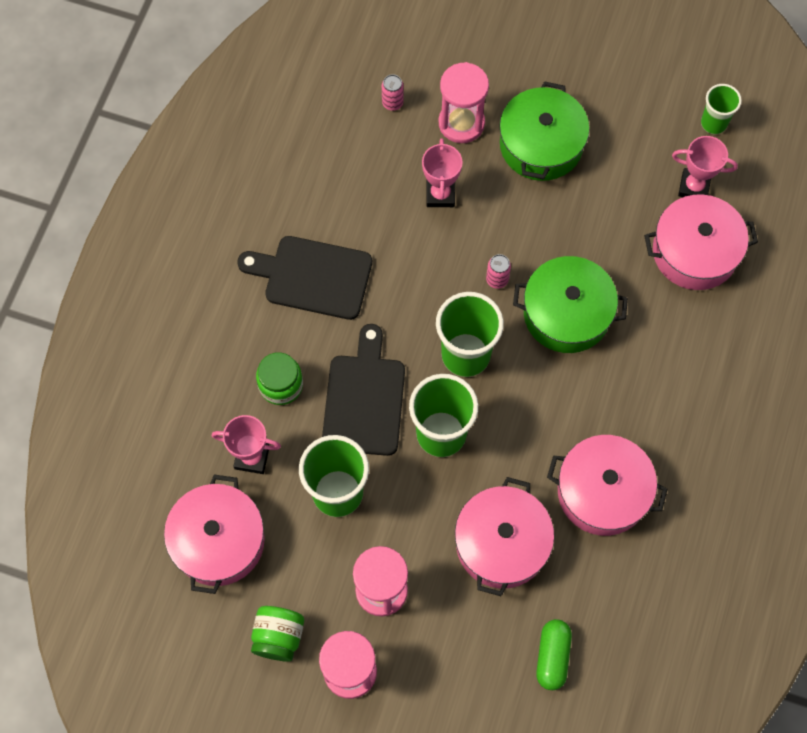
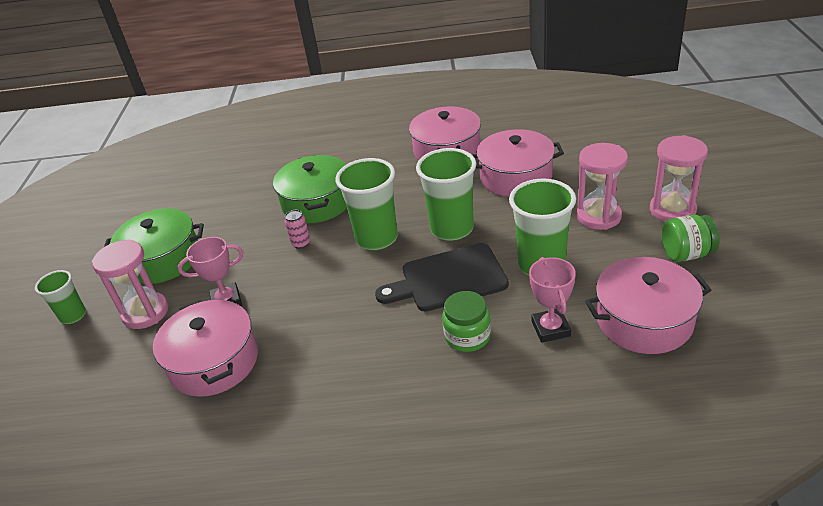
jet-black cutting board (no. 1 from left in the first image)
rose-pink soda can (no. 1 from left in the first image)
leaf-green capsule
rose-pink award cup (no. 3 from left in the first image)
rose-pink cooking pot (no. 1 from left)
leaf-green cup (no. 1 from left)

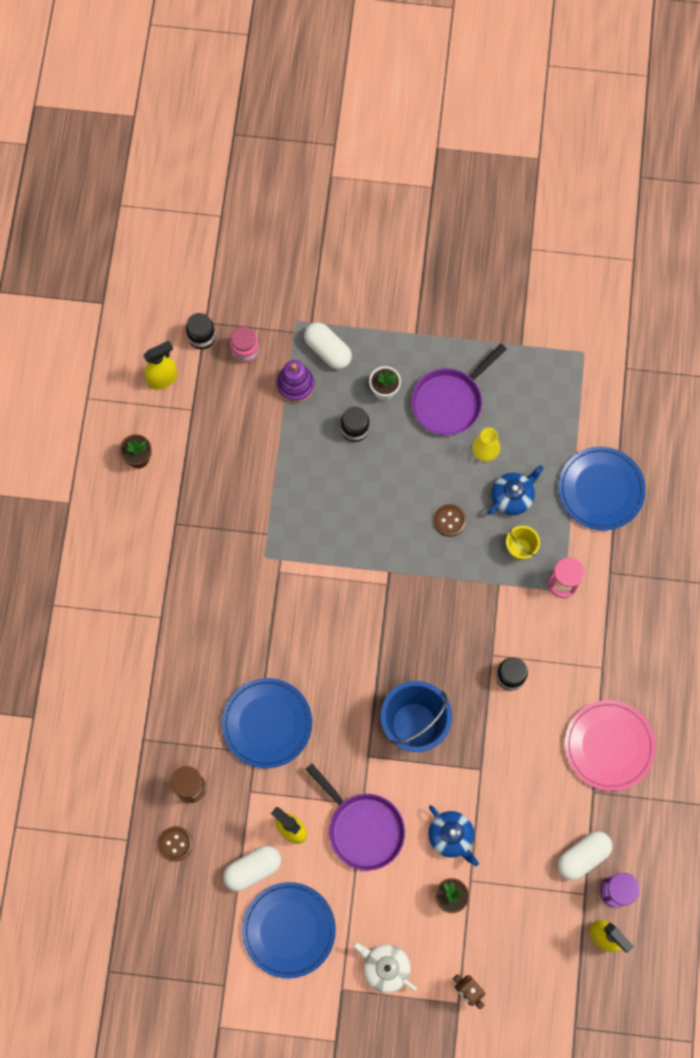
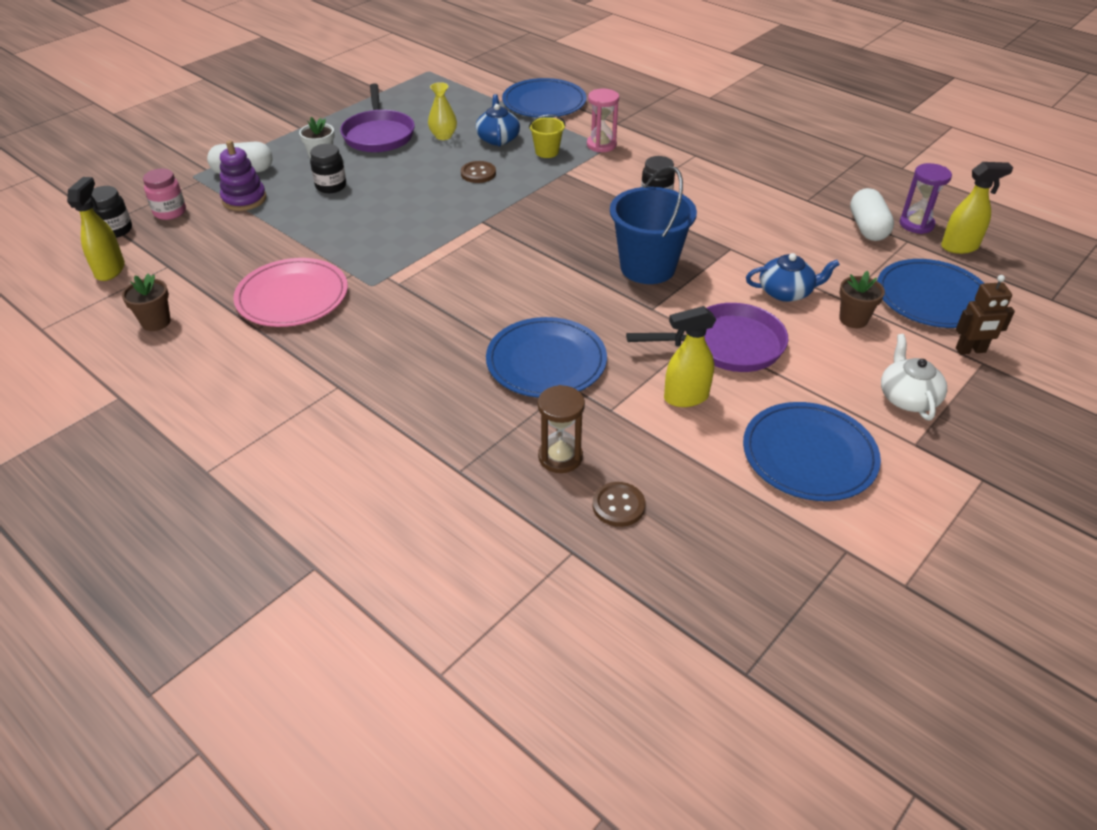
pure white capsule (no. 1 from left in the first image)
cobalt dinner plate (no. 4 from left)
rose-pink dinner plate
pure white tea pot

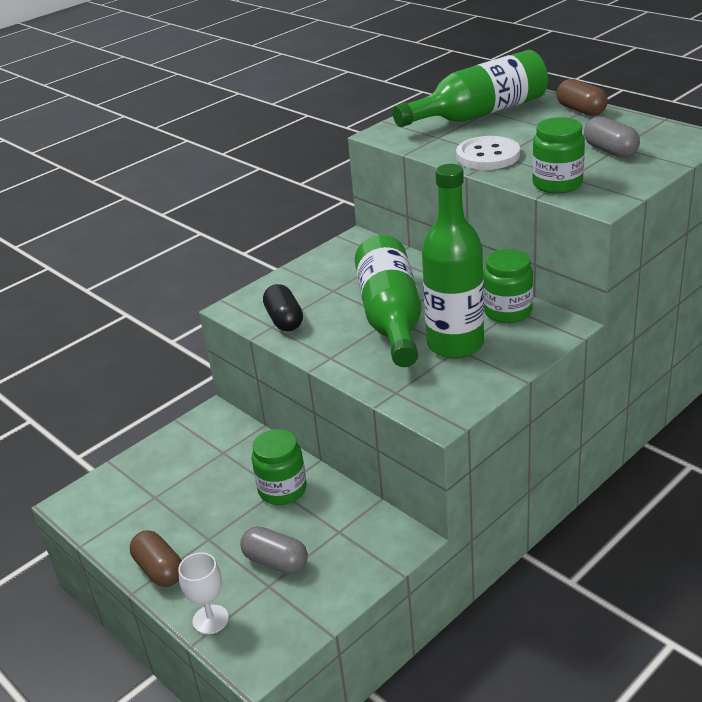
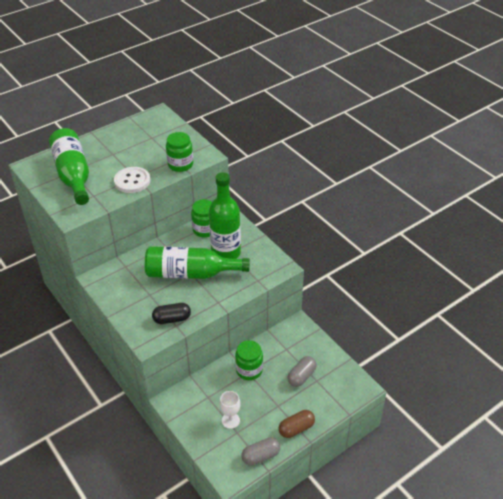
brown capsule (no. 2 from left in the first image)
pure white chalice
gray capsule (no. 1 from left)

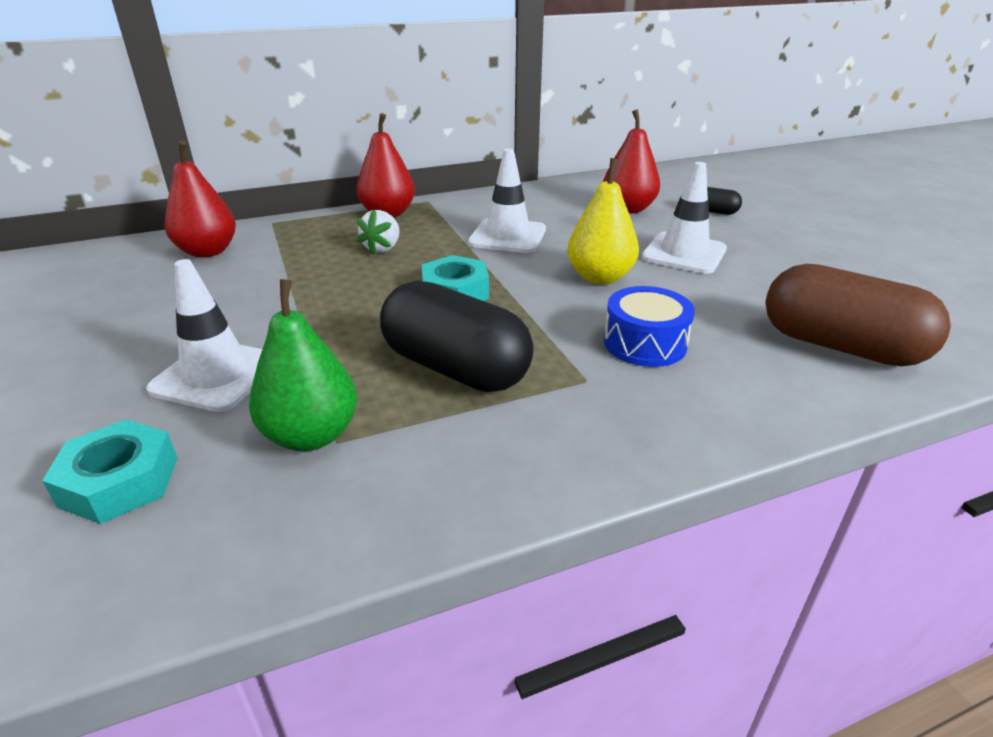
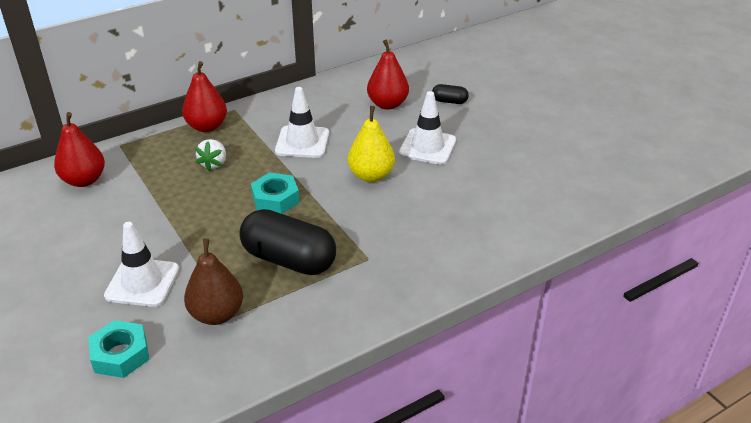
cobalt toy drum
brown capsule
brown pear fruit

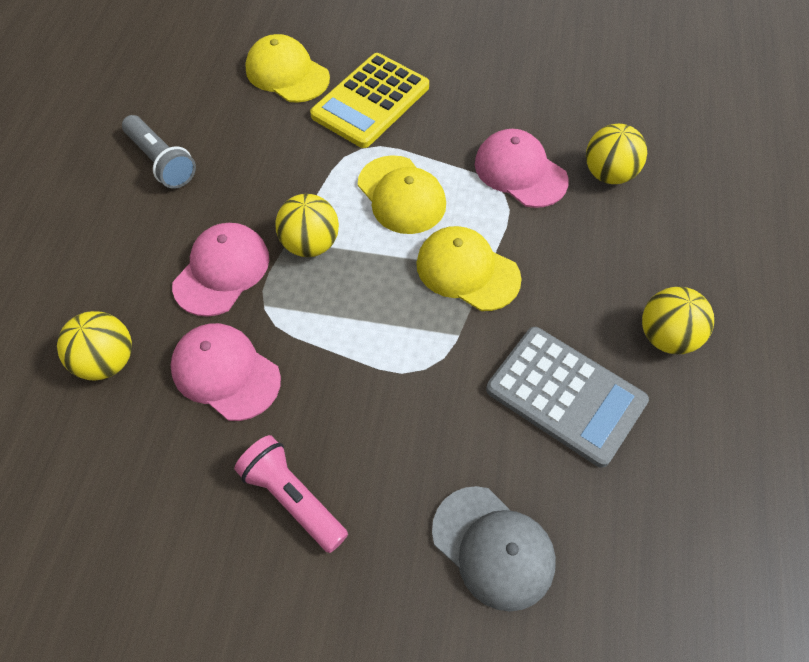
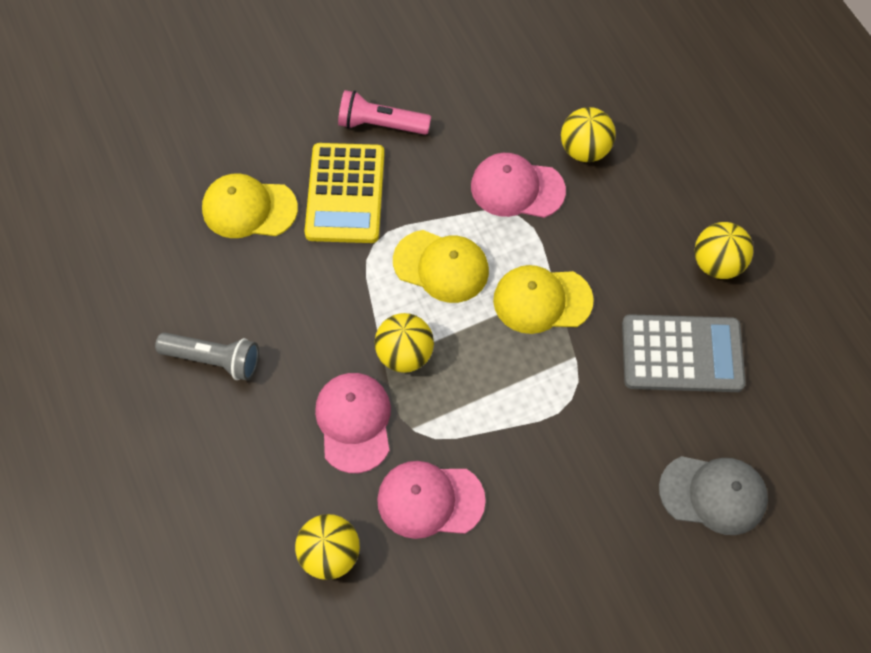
rose-pink torch

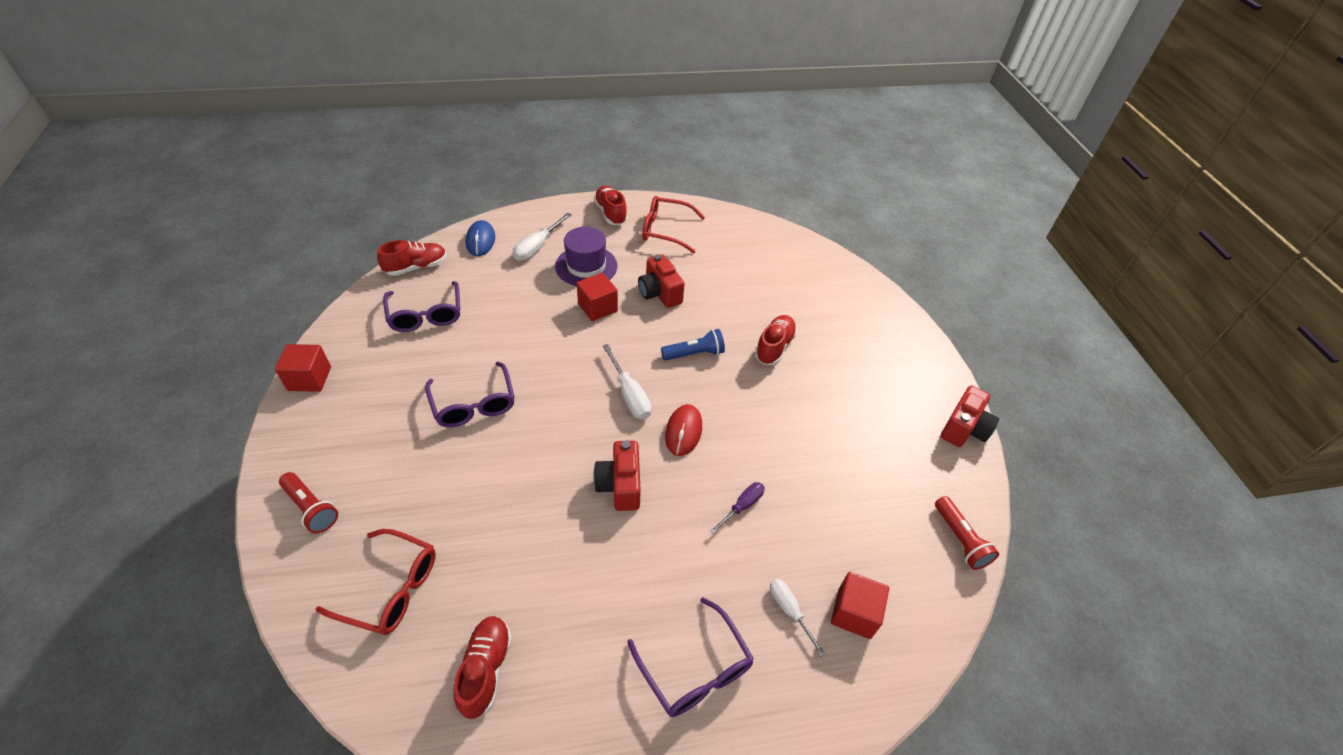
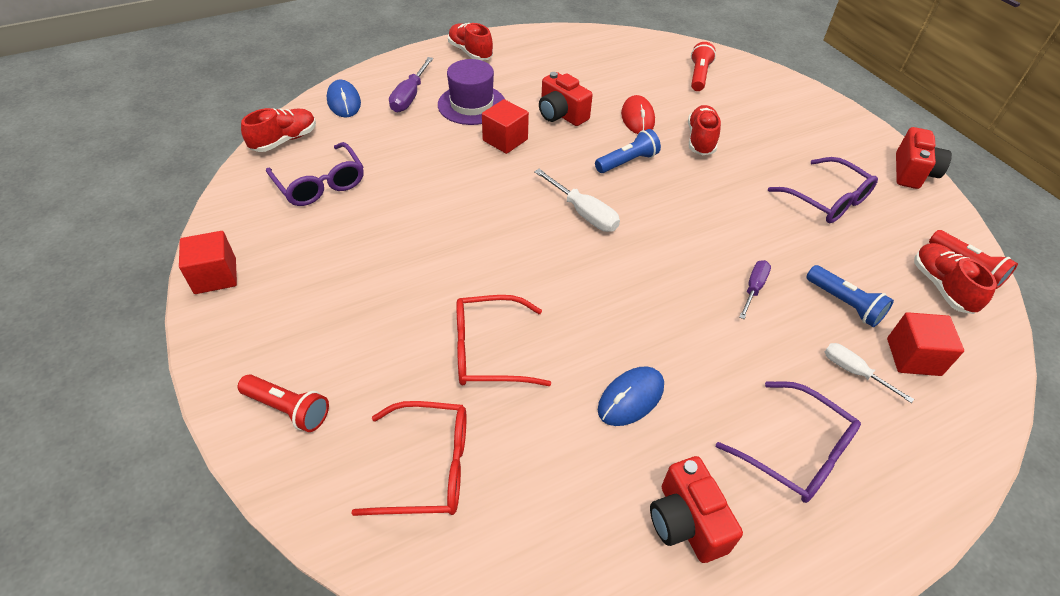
cobalt computer mouse (no. 2 from left)
red torch (no. 2 from left)
cobalt torch (no. 2 from left)
purple eyeglasses (no. 3 from left)
red sneaker (no. 4 from left)
red photo camera (no. 2 from left)
red eyeglasses (no. 2 from left)
red computer mouse
purple flat screwdriver (no. 1 from left)

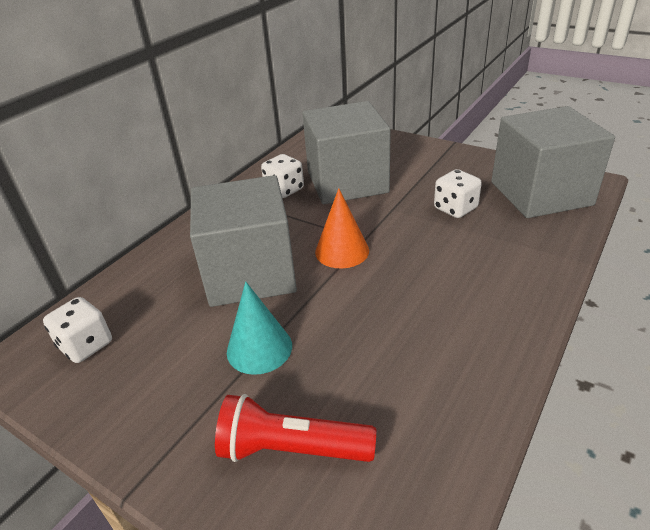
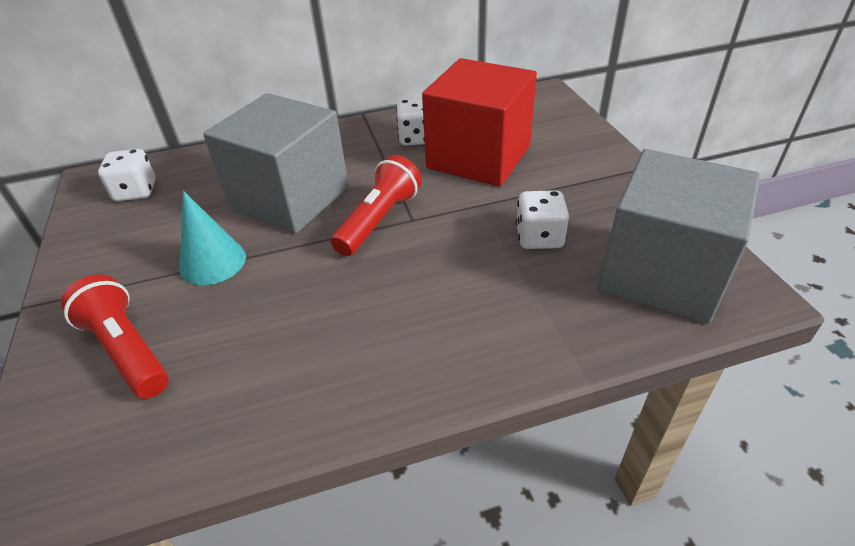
red torch (no. 2 from left)
red block

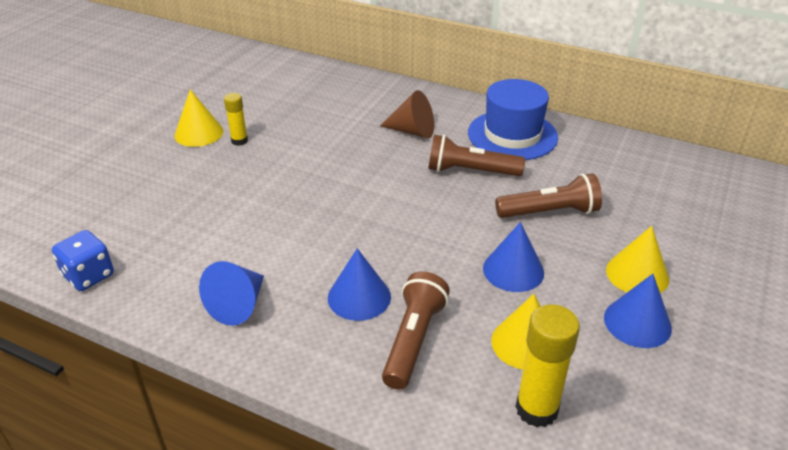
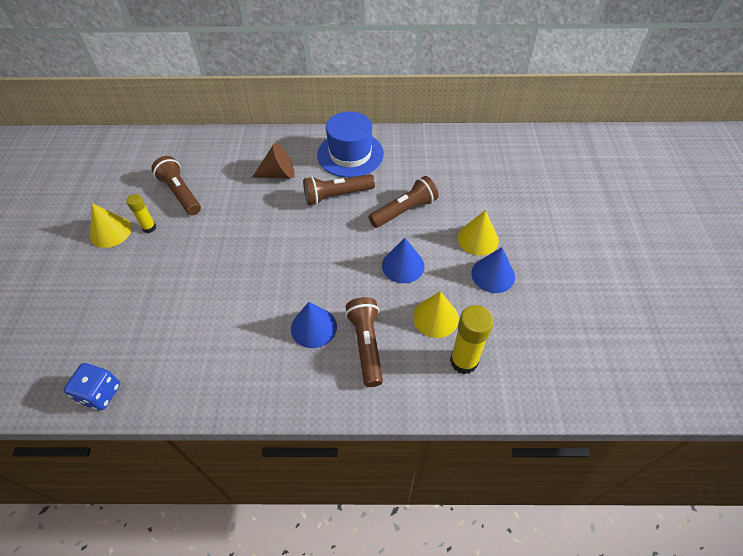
cobalt solid cone (no. 1 from left in the first image)
brown torch (no. 1 from left)

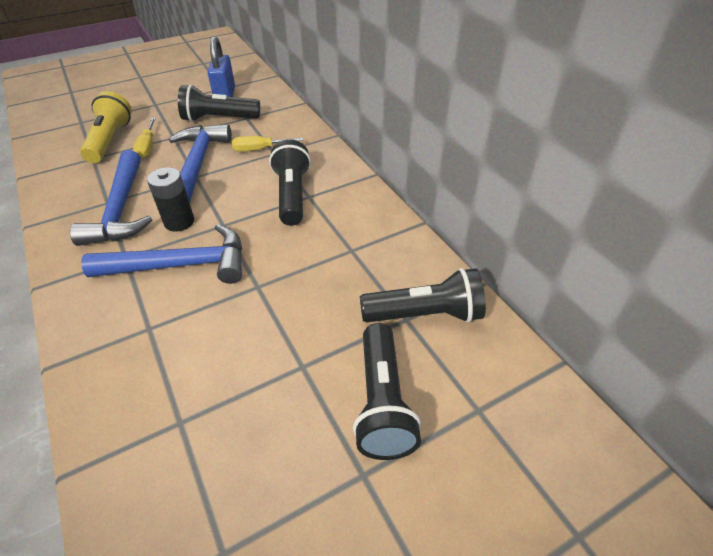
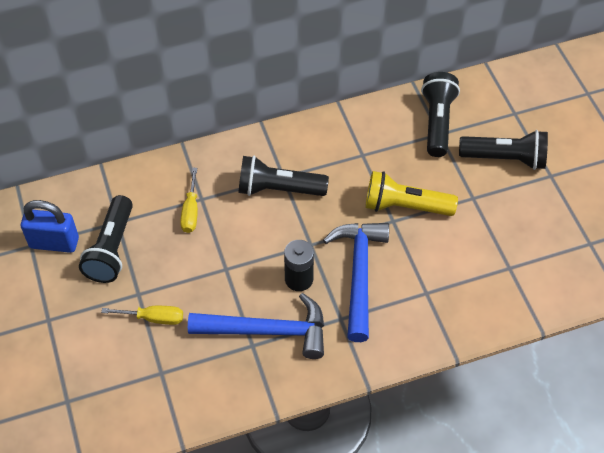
cobalt hammer (no. 3 from left in the first image)
yellow torch

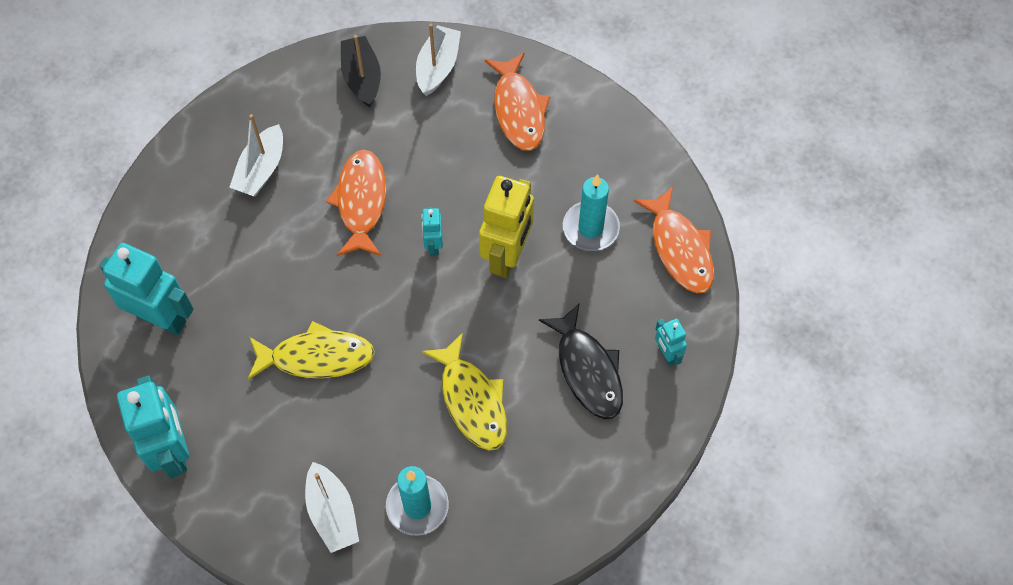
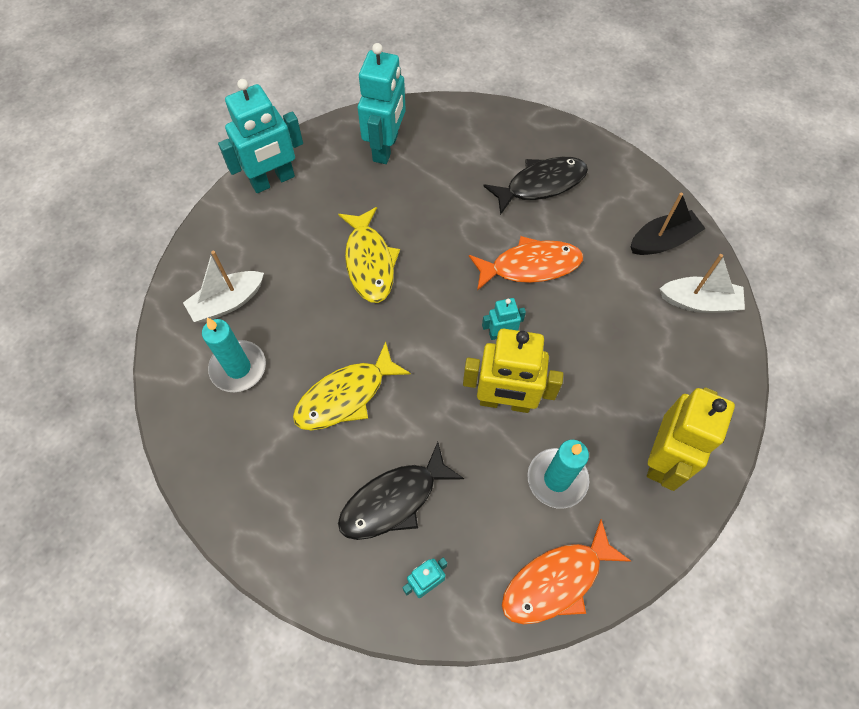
orange toy fish (no. 2 from left in the first image)
yellow toy robot (no. 2 from left)
jet-black toy fish (no. 2 from left)

